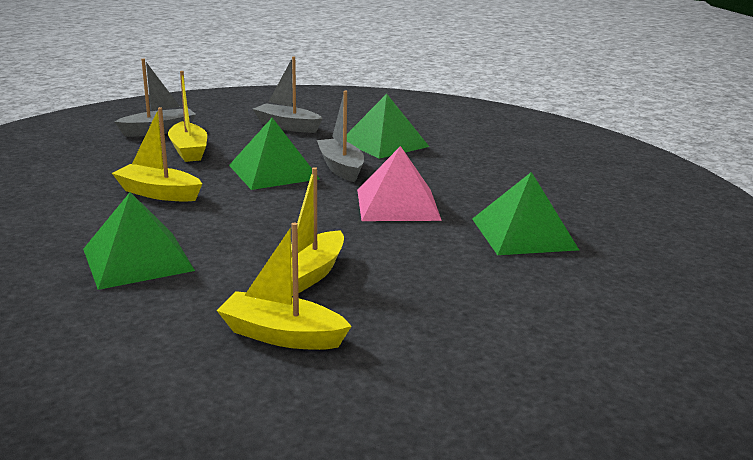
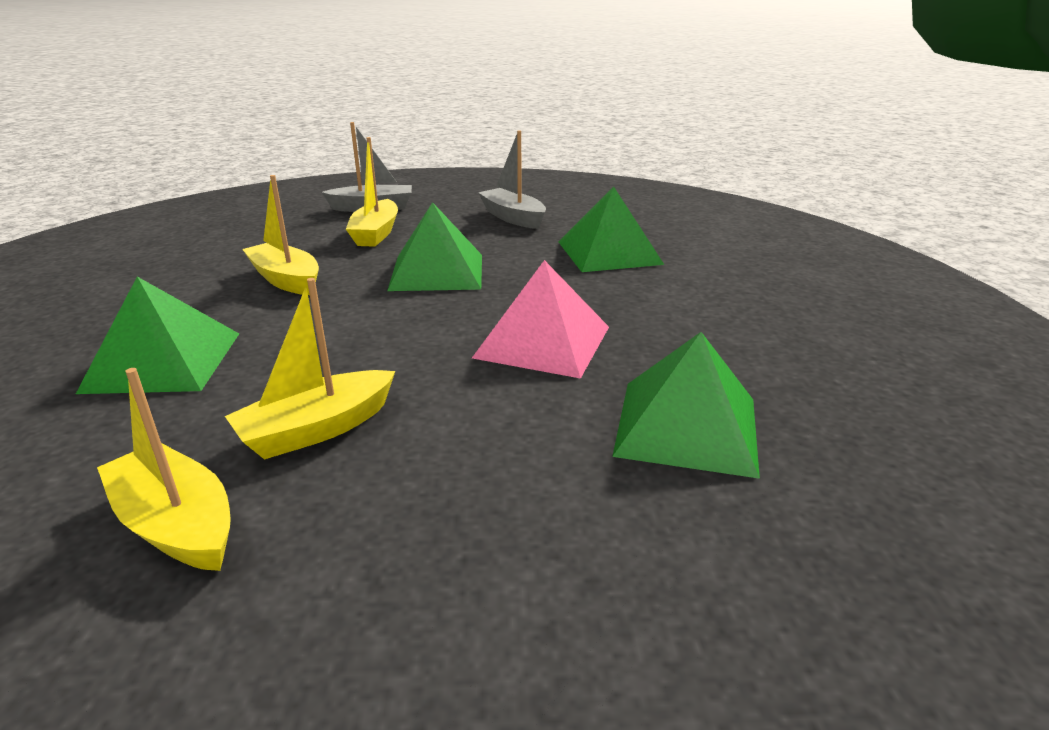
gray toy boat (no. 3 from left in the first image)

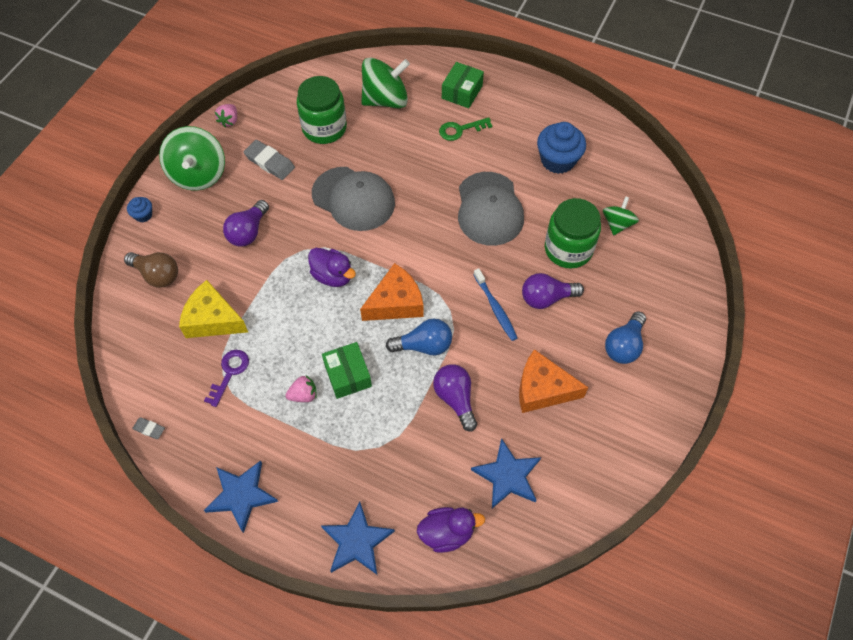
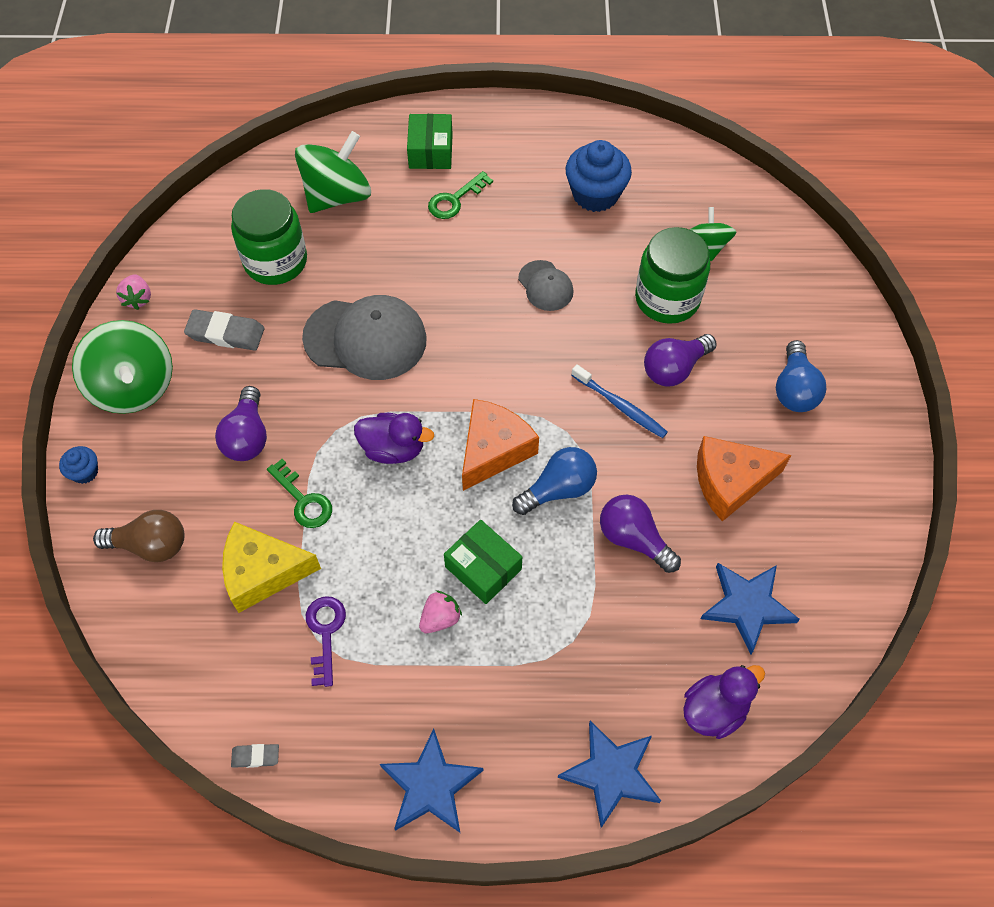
leaf-green latchkey (no. 1 from left)
gray baseball cap (no. 2 from left)

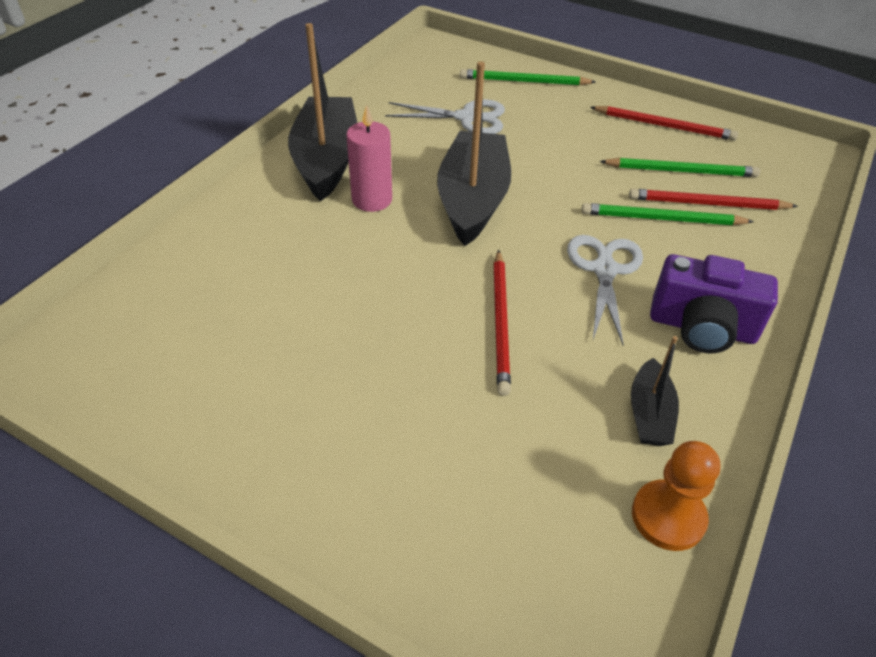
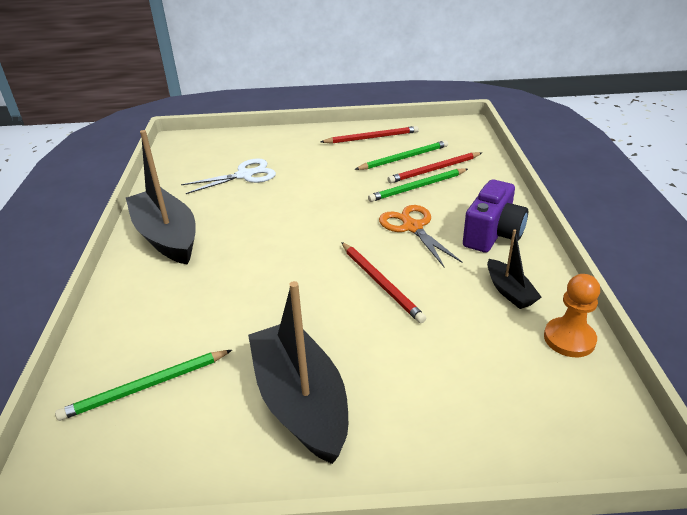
rose-pink wax candle
jet-black toy boat (no. 2 from left)
leaf-green lead pencil (no. 1 from left)
orange scissors
purple photo camera

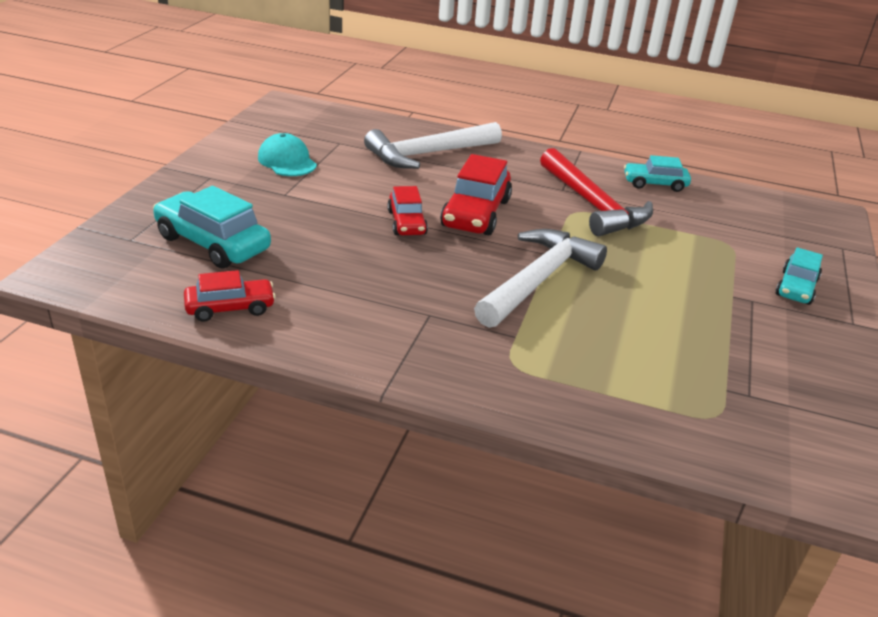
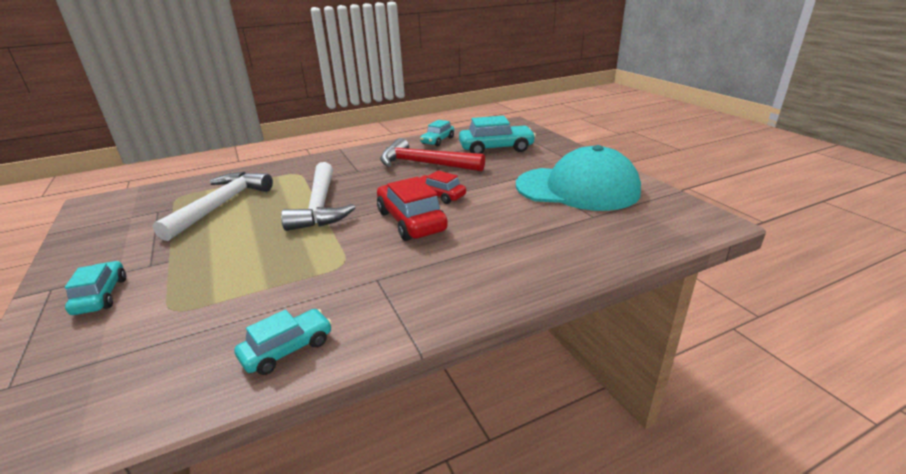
pure white hammer (no. 1 from left)
red hammer
aqua automobile (no. 3 from left)
aqua baseball cap

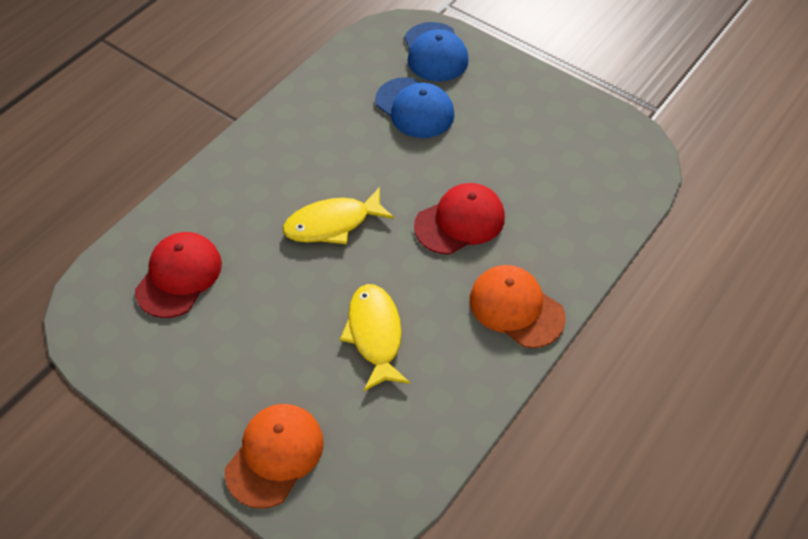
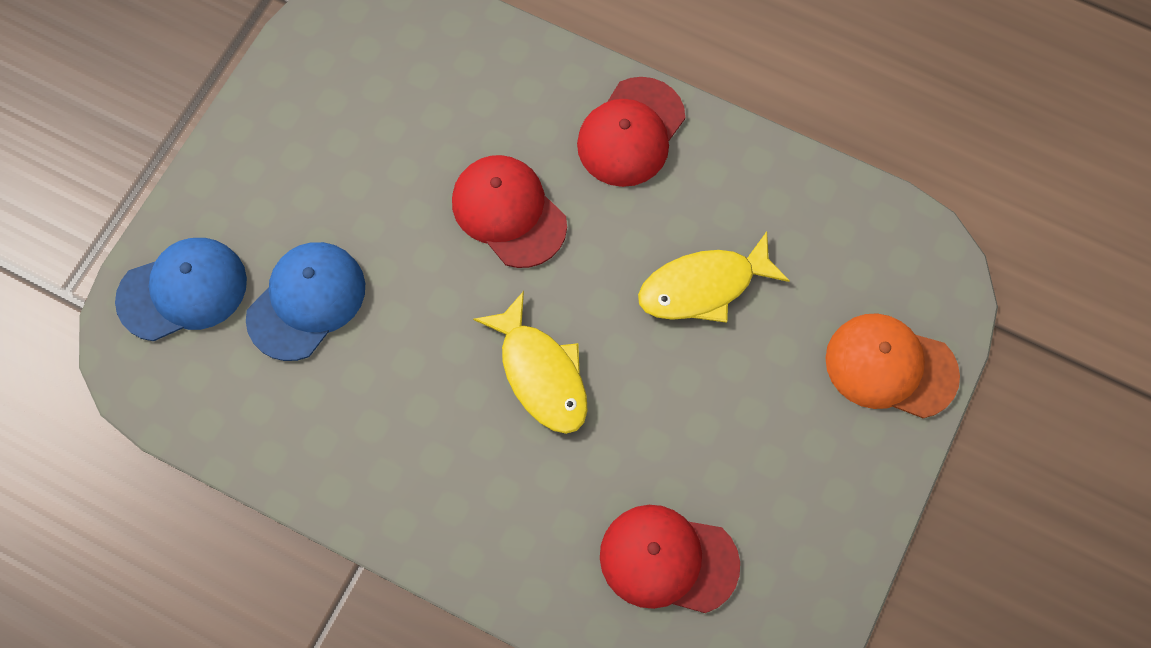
red baseball cap (no. 2 from left)

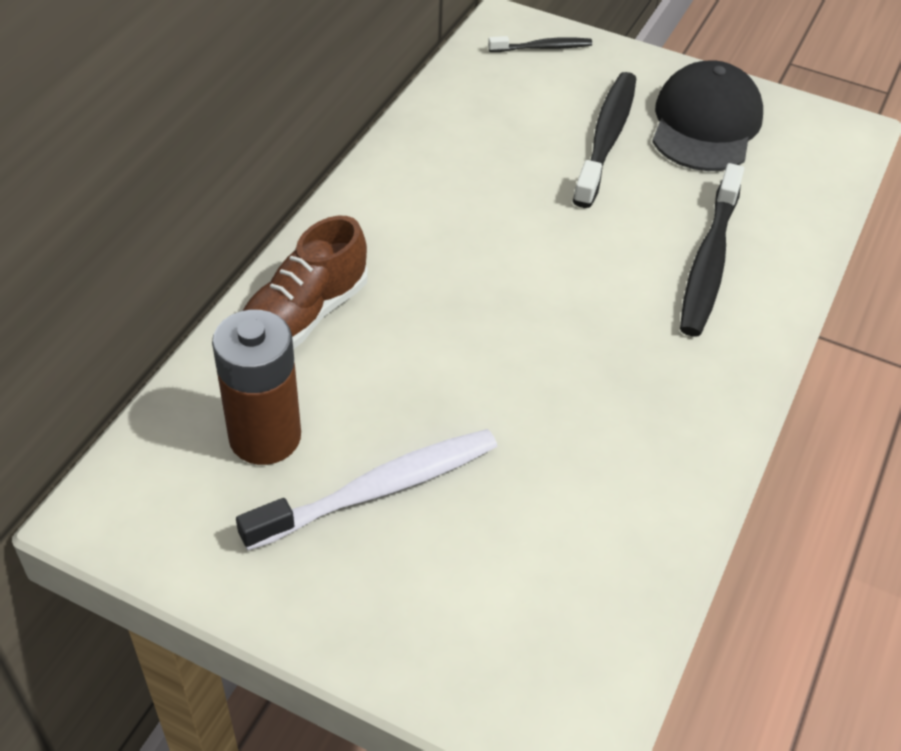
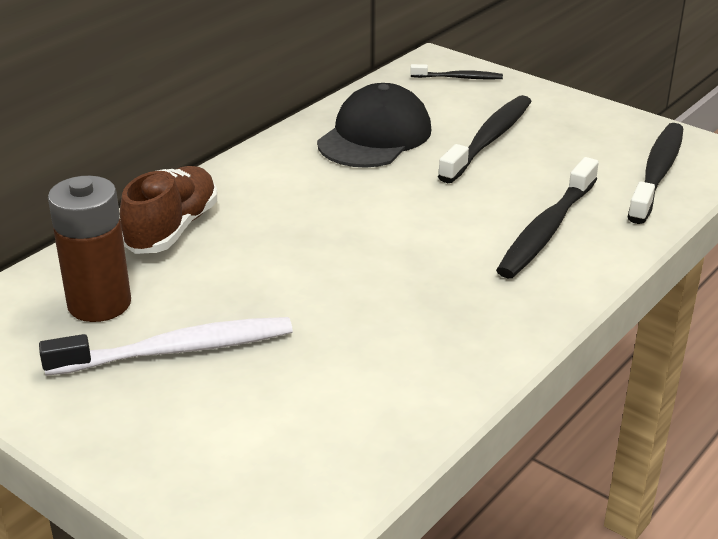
jet-black tooth brush (no. 4 from left)
jet-black baseball cap
brown sneaker

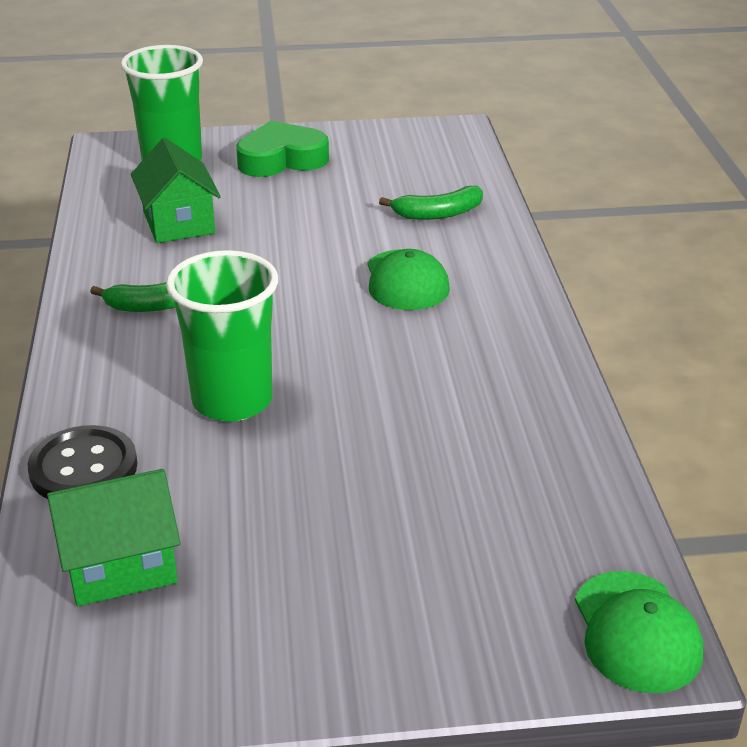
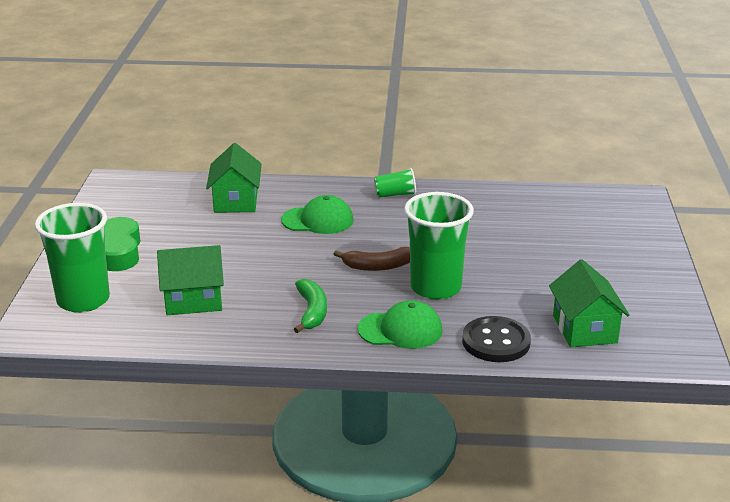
brown toy banana
leaf-green cup (no. 2 from left)
leaf-green baseball cap (no. 2 from left)
leaf-green toy house (no. 2 from left)

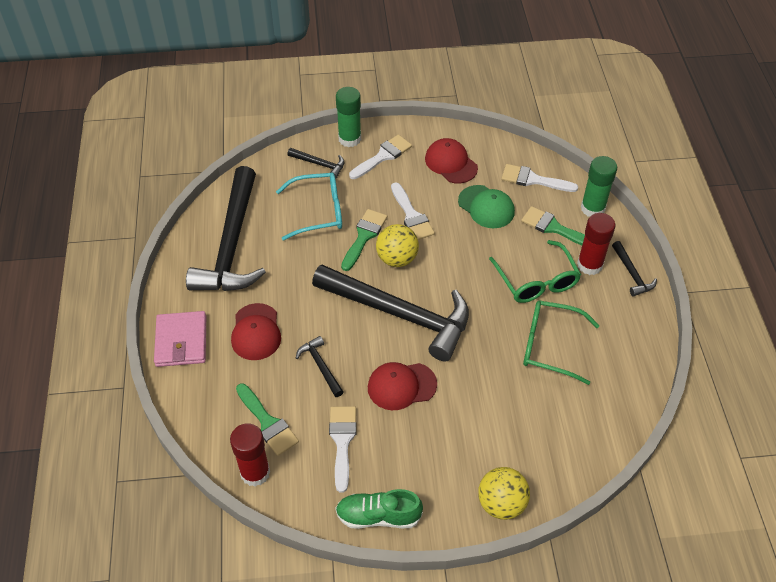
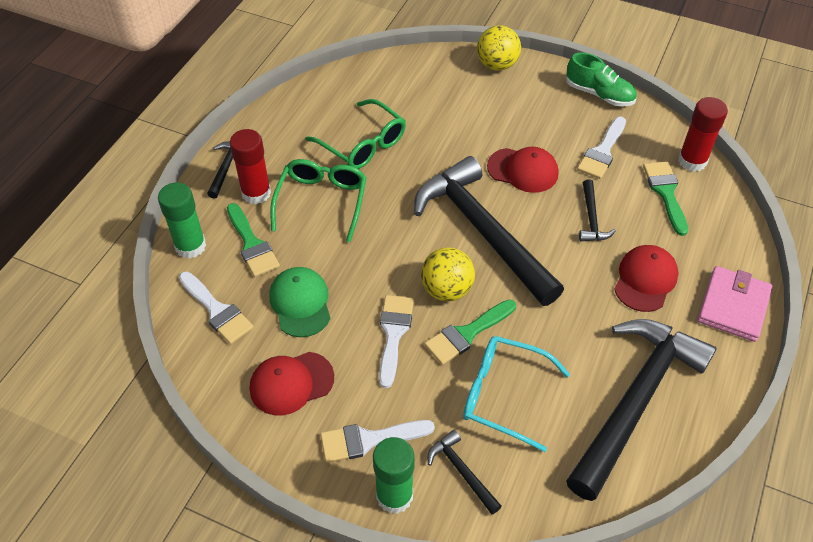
red baseball cap (no. 1 from left)

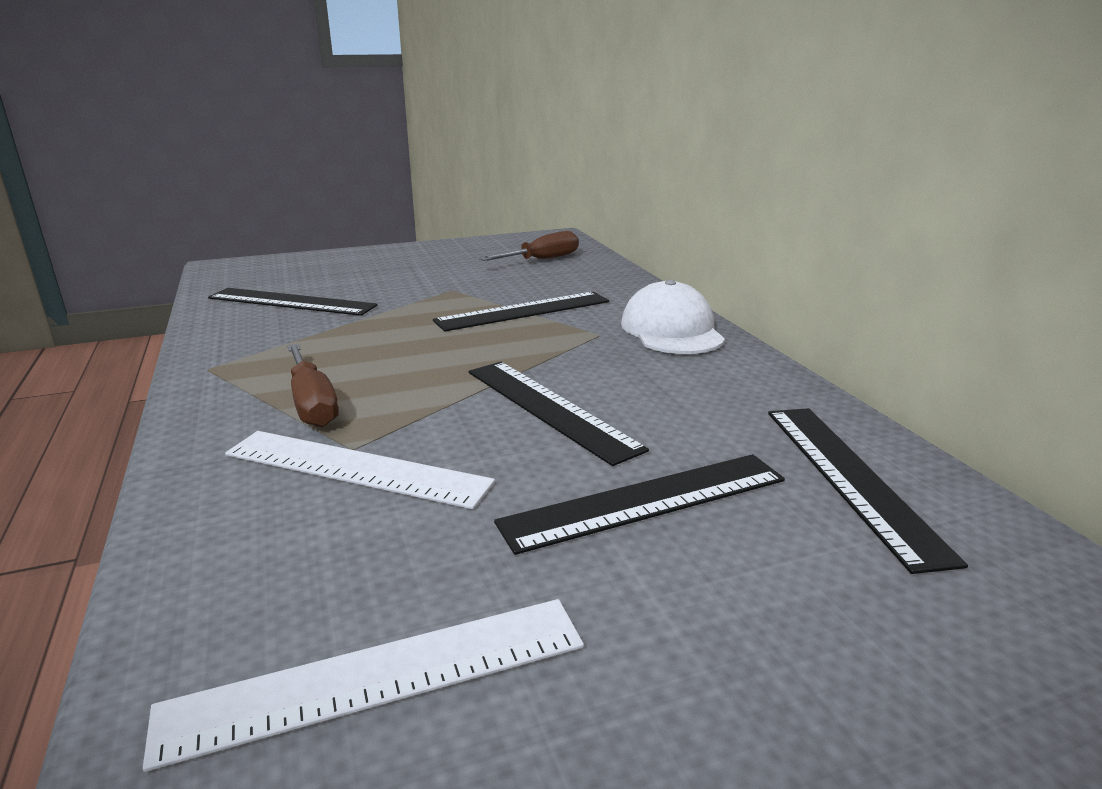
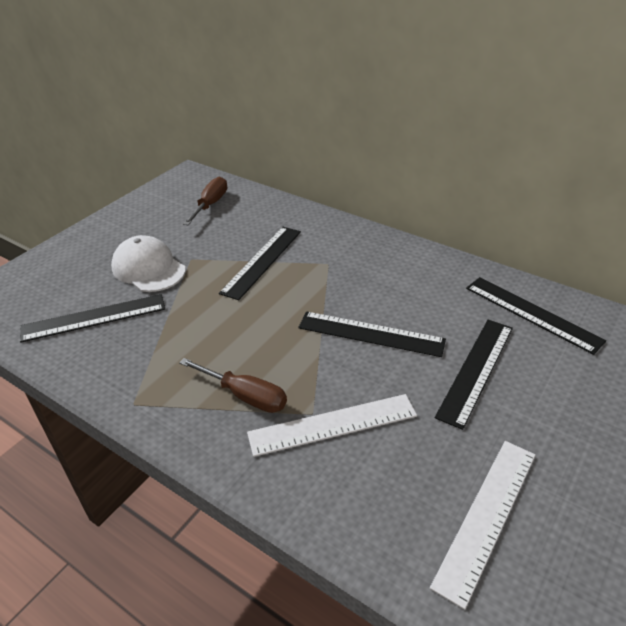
pure white baseball cap

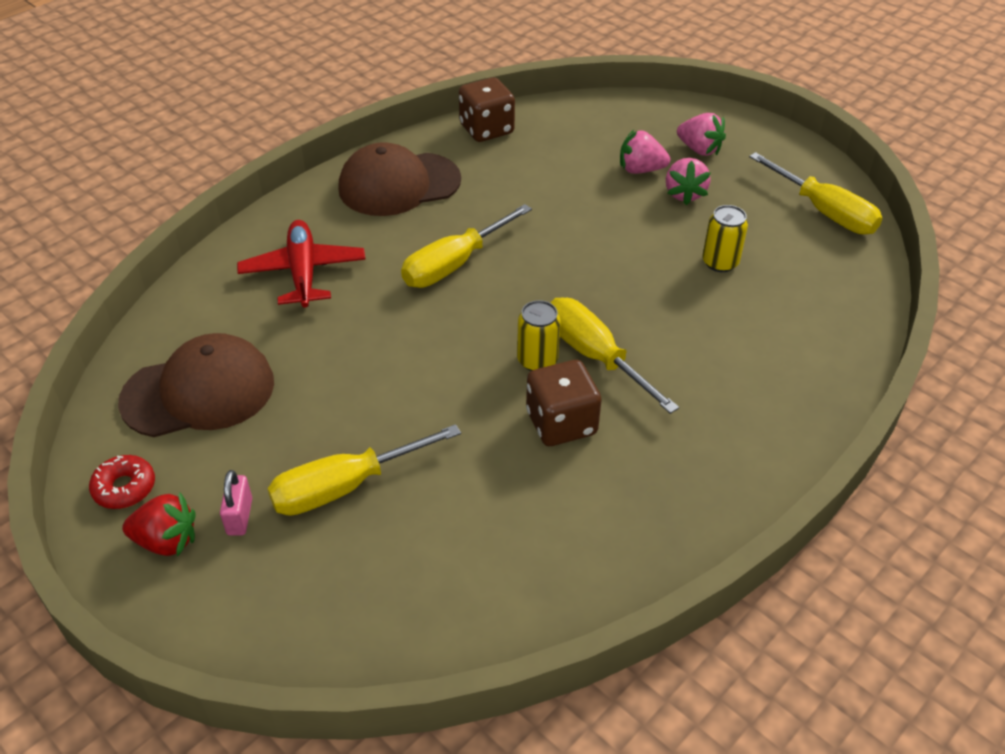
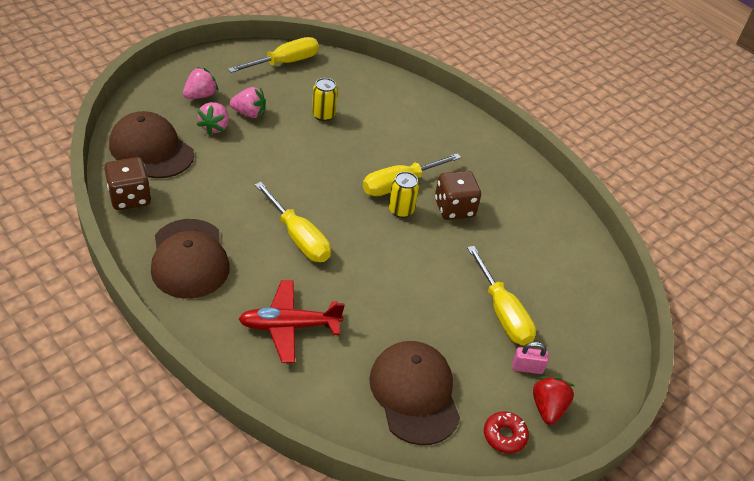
brown baseball cap (no. 1 from left)

